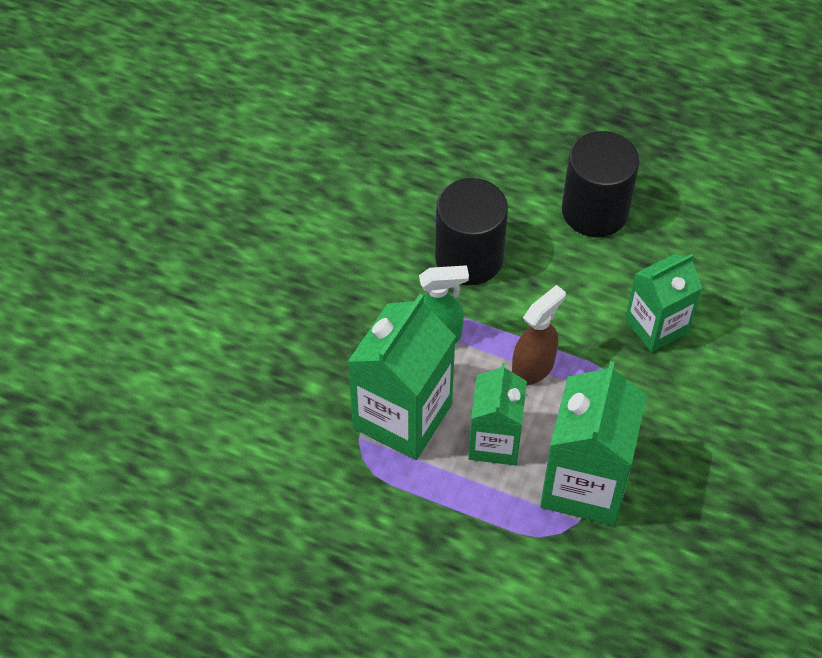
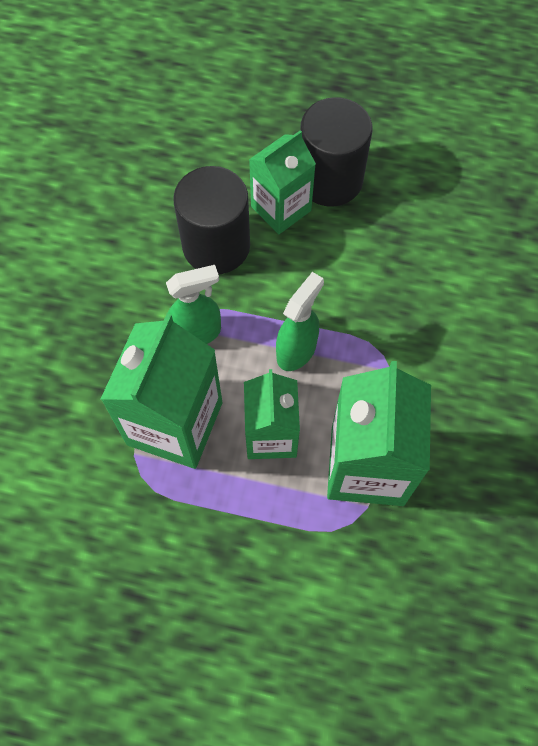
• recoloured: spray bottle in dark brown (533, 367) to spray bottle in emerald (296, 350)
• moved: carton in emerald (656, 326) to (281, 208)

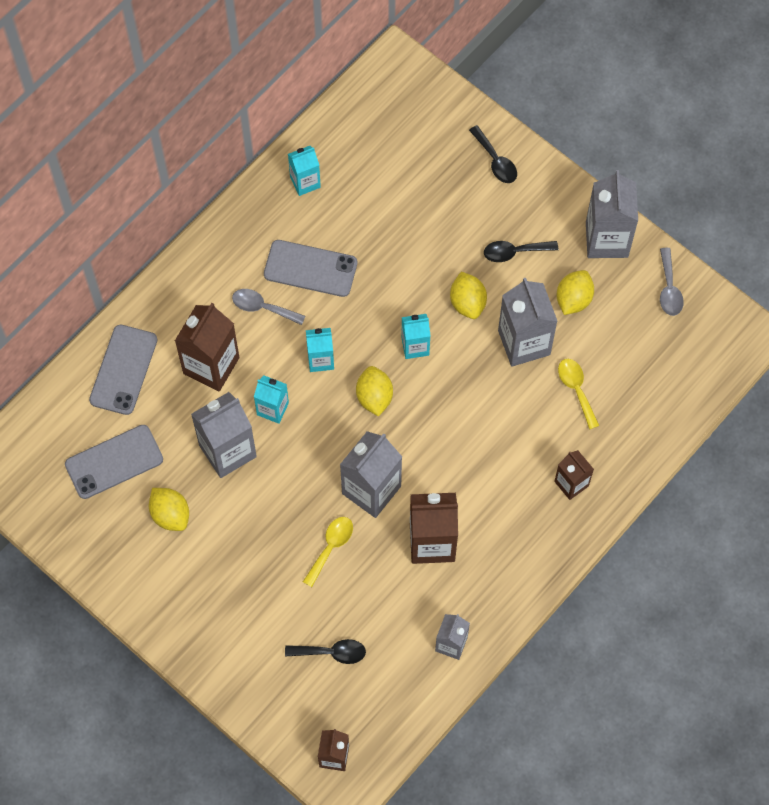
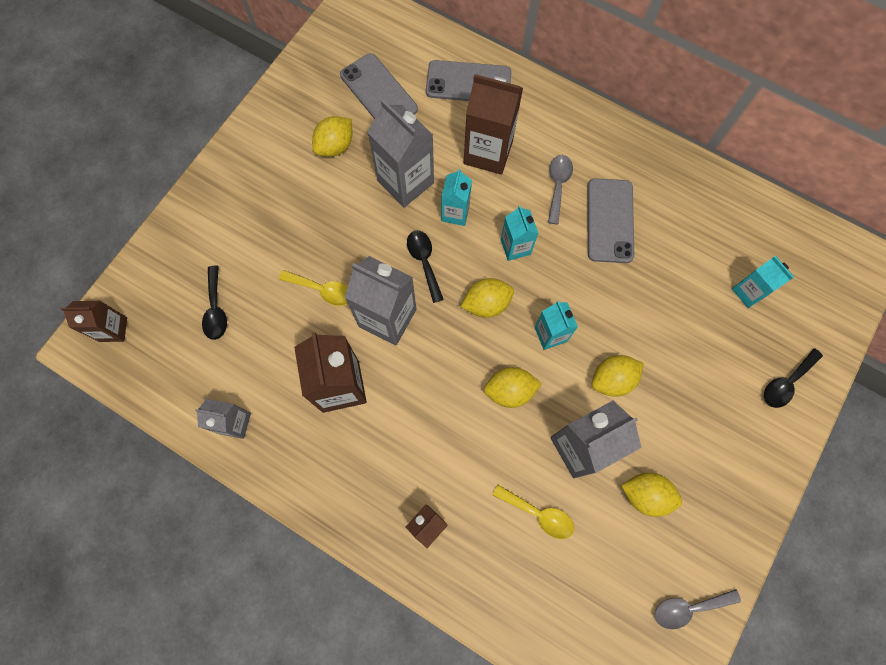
• moved: carton in aqua (305, 182) to (748, 292)
• moved: tablespoon in ebony (514, 252) to (424, 262)
• turned: tablespoon in golden (576, 389) = (538, 514) 60 degrees clockwise
• removed: carton in gray (606, 239)
• added: citrus fruit in golden (509, 391)

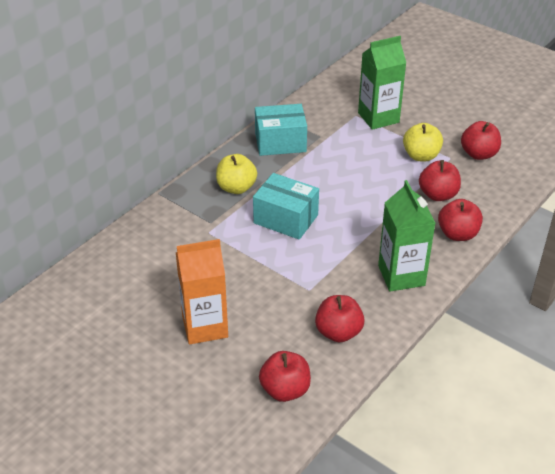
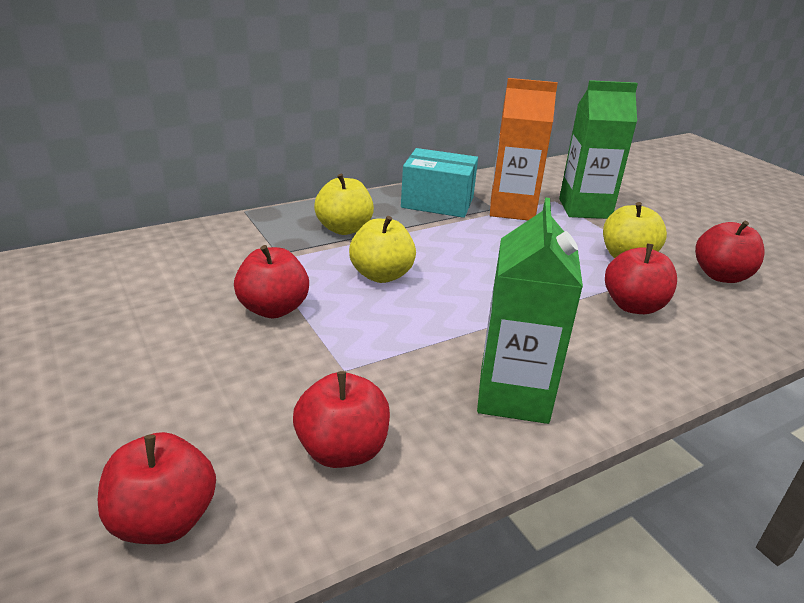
• moved: carton in orange-coloured (205, 326) to (512, 209)
• replaced: parcel in aqua (286, 219) to apple fruit in golden (381, 275)
• moved: apple fruit in crimson (457, 234) to (273, 309)

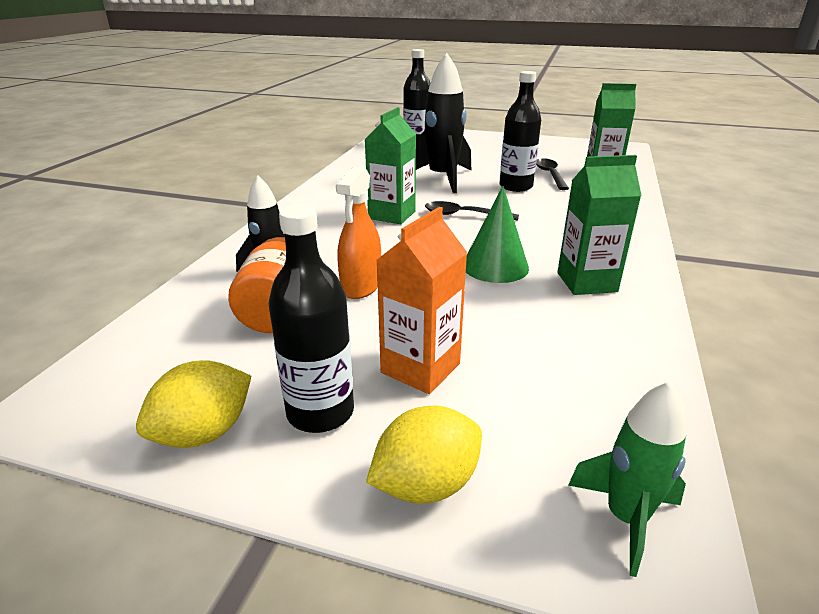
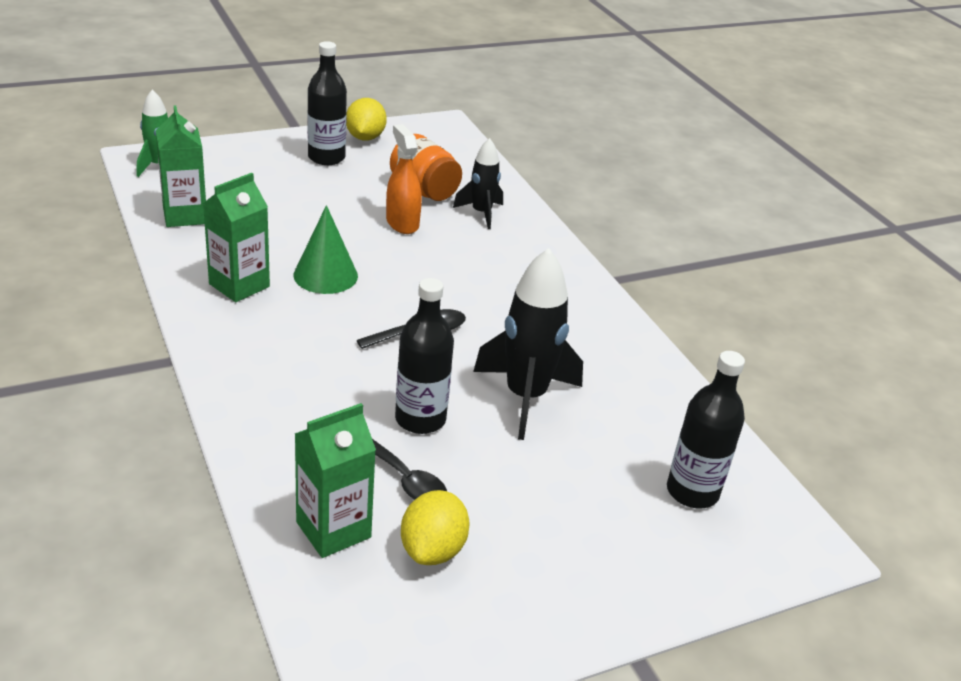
• moved: carton in emerald (392, 215) to (185, 215)
• moved: citrus fruit in golden (426, 484) to (433, 550)
• removed: carton in orange-coloured (420, 368)

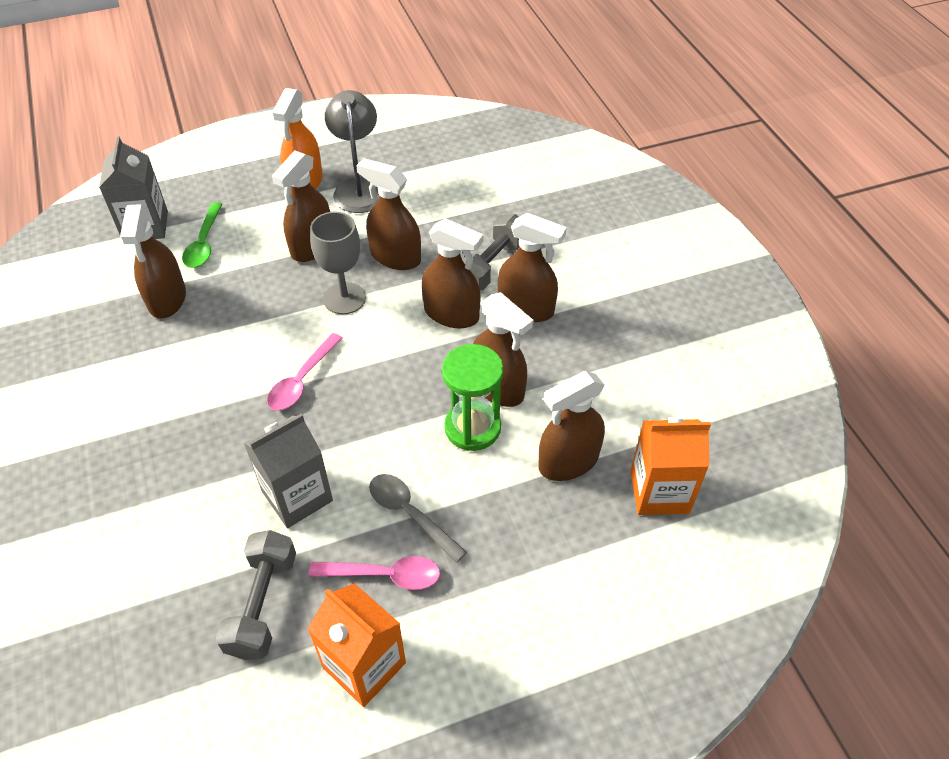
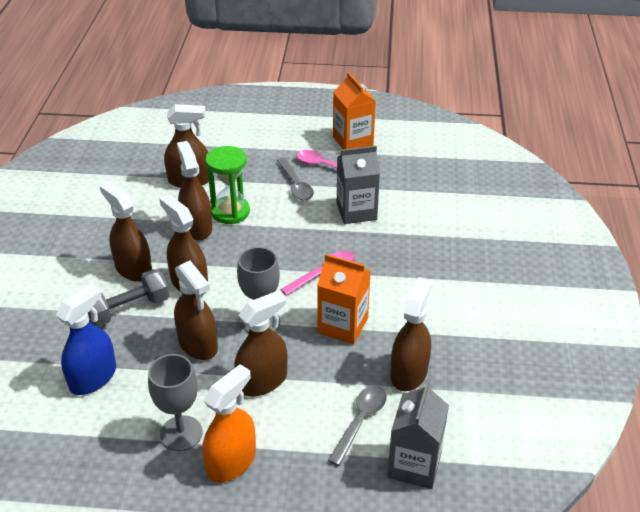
• recoloured: tablespoon in emerald (204, 243) to tablespoon in gray (360, 421)
• removed: hand weight in gray (262, 604)
• replaced: lamp in gray (359, 187) to chalice in gray (181, 433)
• moved: carton in orange-coloured (659, 491) to (343, 325)
• added: spray bottle in cobalt (93, 378)

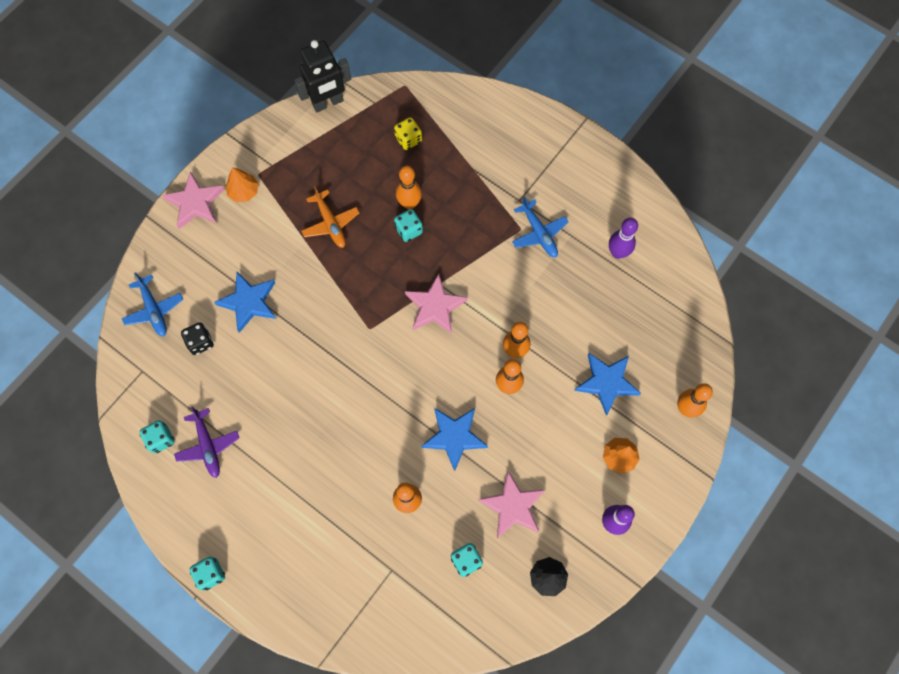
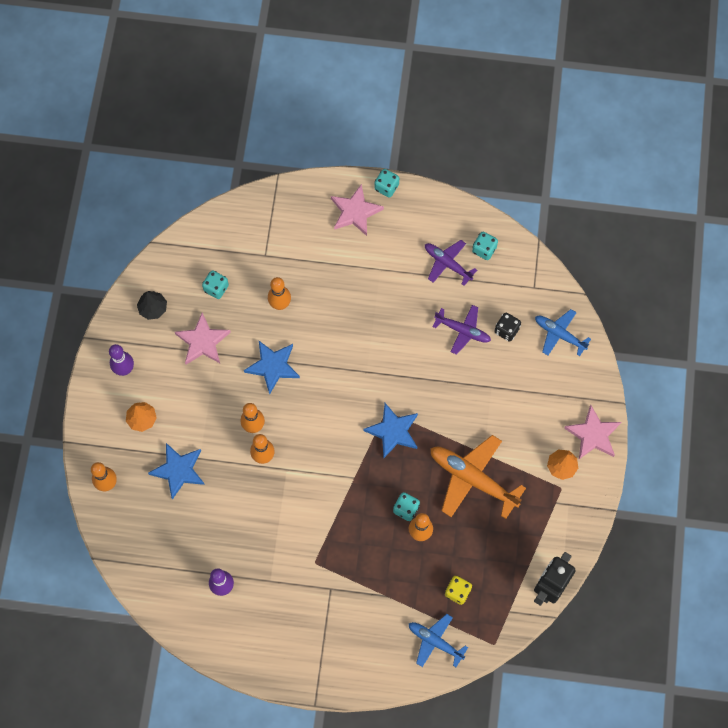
• moved: five-pointed star in cobalt (249, 302) to (393, 431)
• resized: plane in orange-coloured (330, 223) = (473, 479) x1.66
• moved: five-pointed star in pink (435, 307) to (355, 212)
• moved: plane in cobalt (539, 233) to (435, 642)
• added: plane in violet (462, 331)

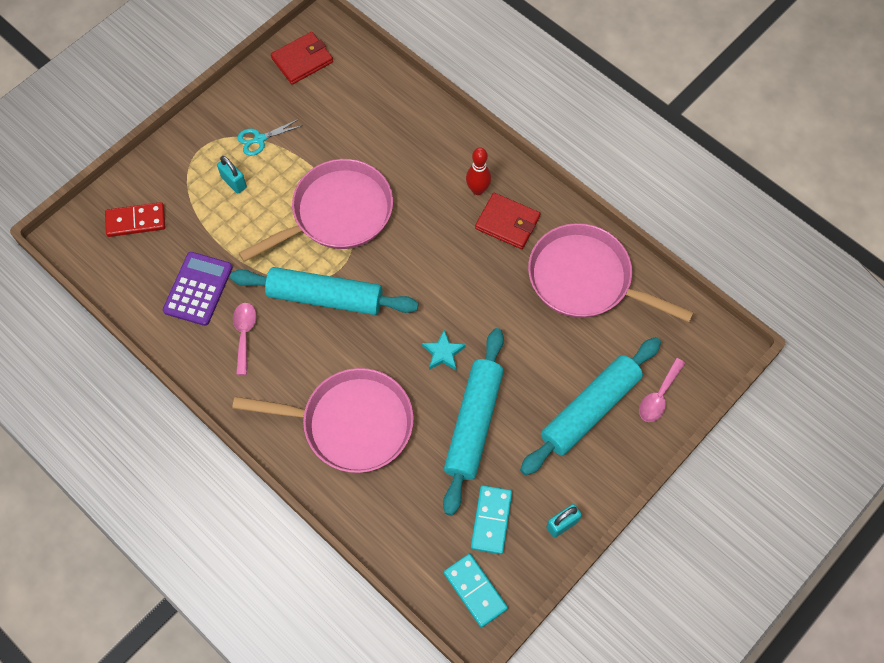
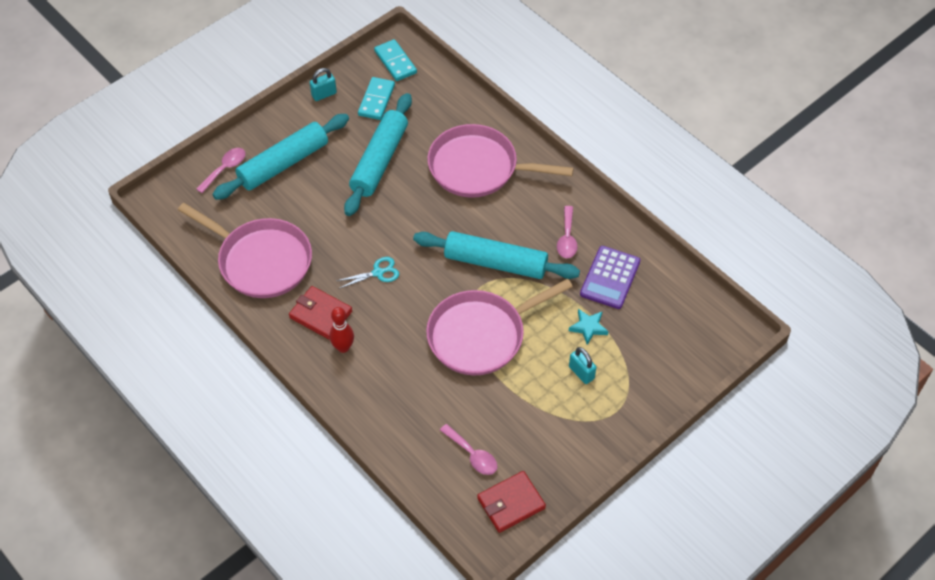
• removed: domino tile in crimson (136, 221)
• moved: pair of scissors in aqua (259, 139) to (378, 272)
• moved: five-pointed star in aqua (443, 353) to (588, 327)
• added: tablespoon in pink (472, 455)

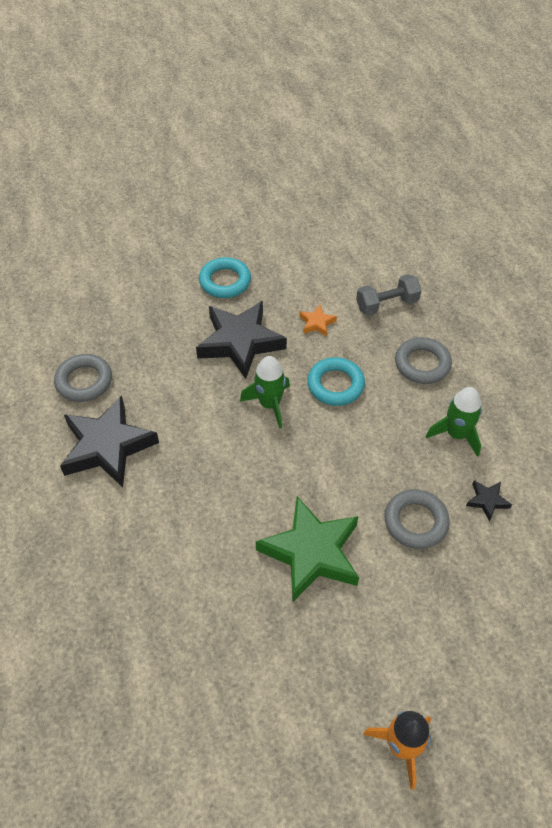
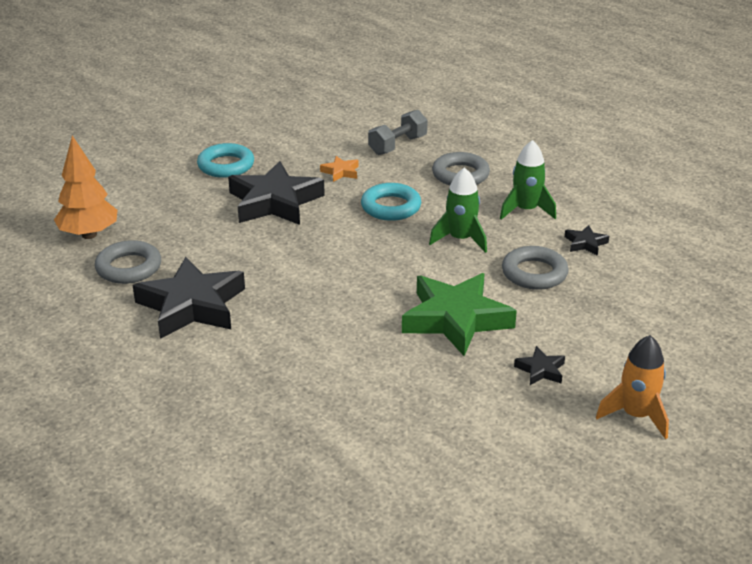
• moved: toy rocket in emerald (269, 404) to (460, 239)
• added: tree in orange-coloured (89, 235)
• added: five-pointed star in ebony (541, 370)

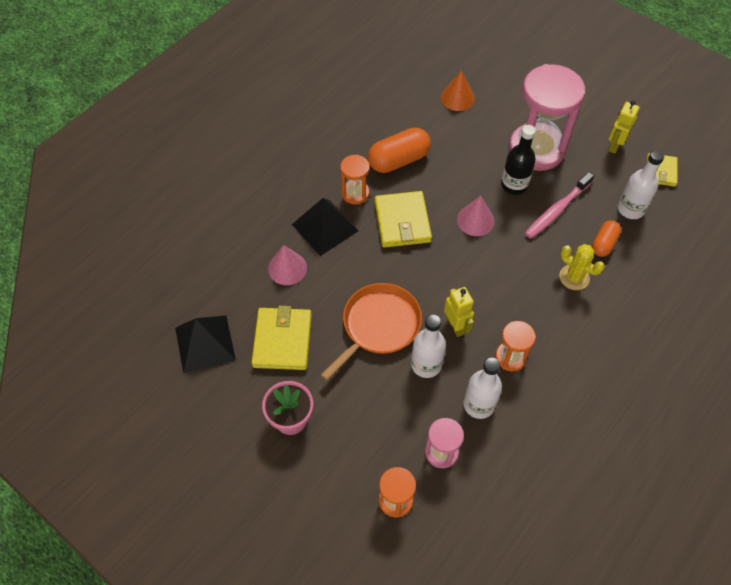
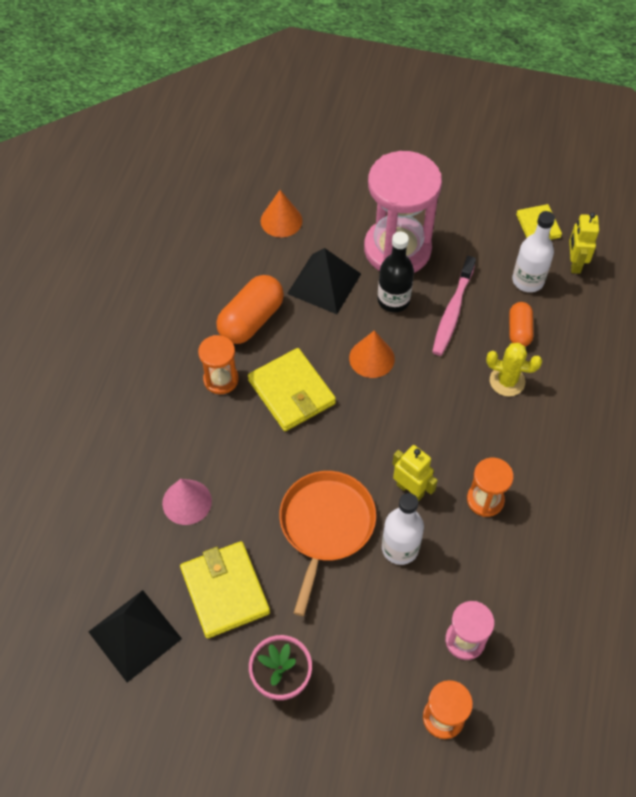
• moved: pyramid in ebony (325, 227) to (324, 283)
• recoloured: cone in pink (475, 220) to cone in orange-coloured (371, 358)
• removed: flask in white (479, 404)
• moved: robot figure in golden (614, 145) to (574, 263)

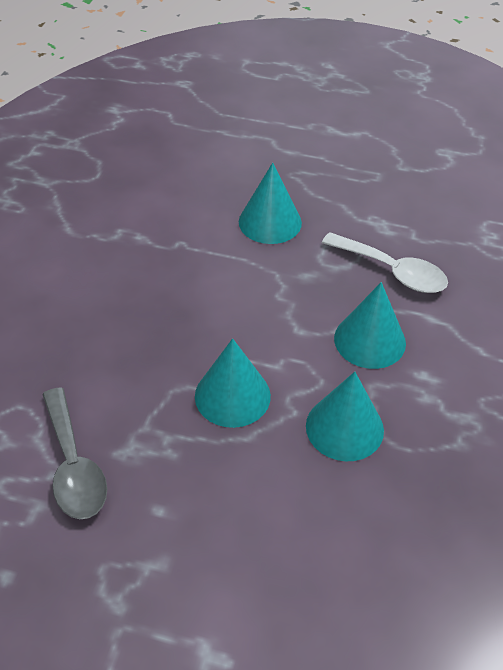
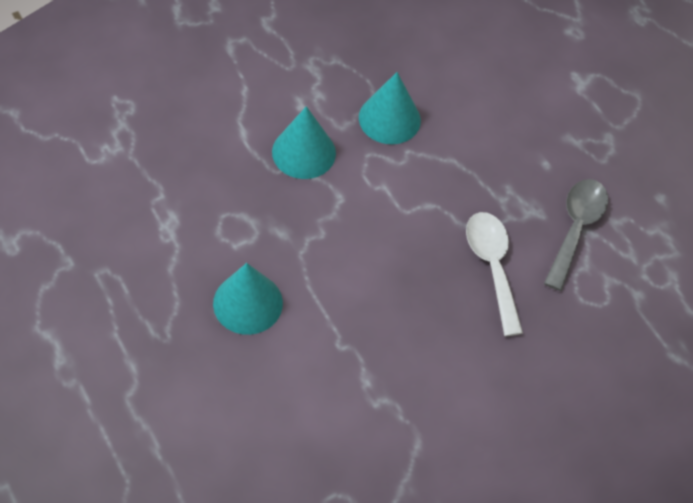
• removed: cone in aqua (232, 396)
• moved: tablespoon in white (392, 271) to (492, 266)

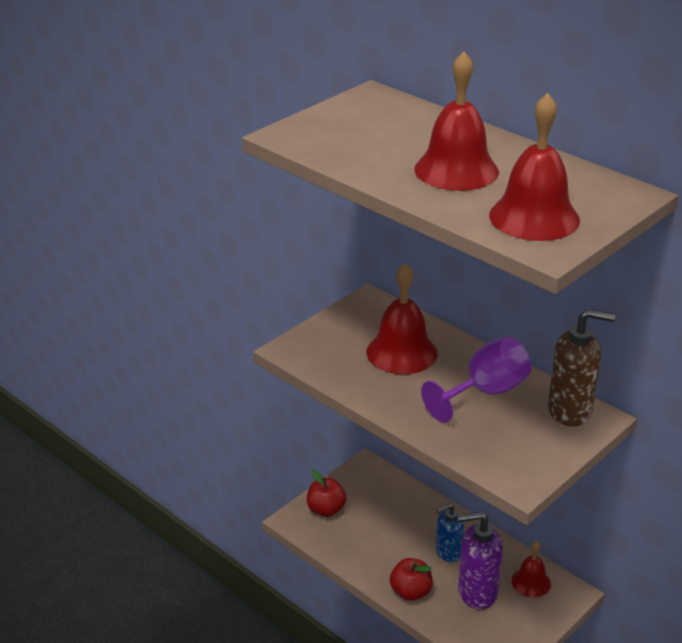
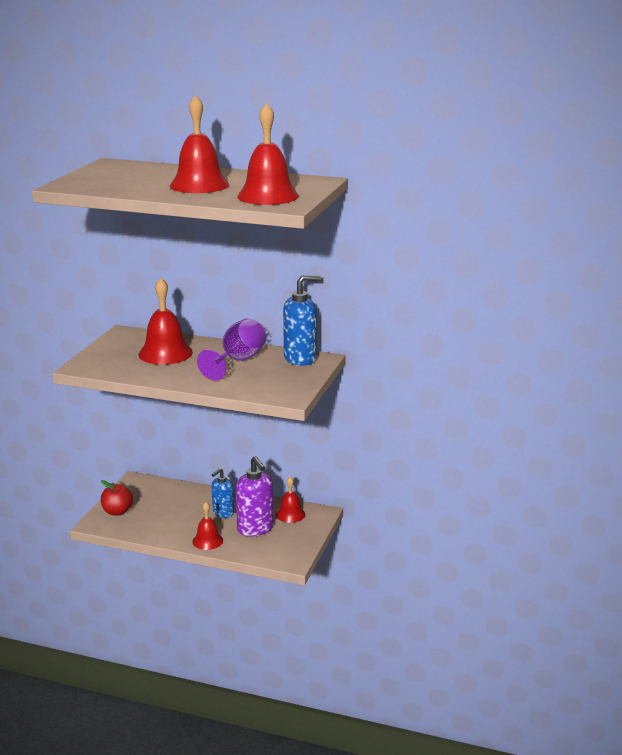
• replaced: apple fruit in crimson (410, 592) to bell in crimson (207, 541)
• turned: soap pump in violet (476, 592) = (255, 529) 90 degrees counterclockwise
• recoloured: soap pump in dark brown (570, 411) to soap pump in cobalt (300, 359)

